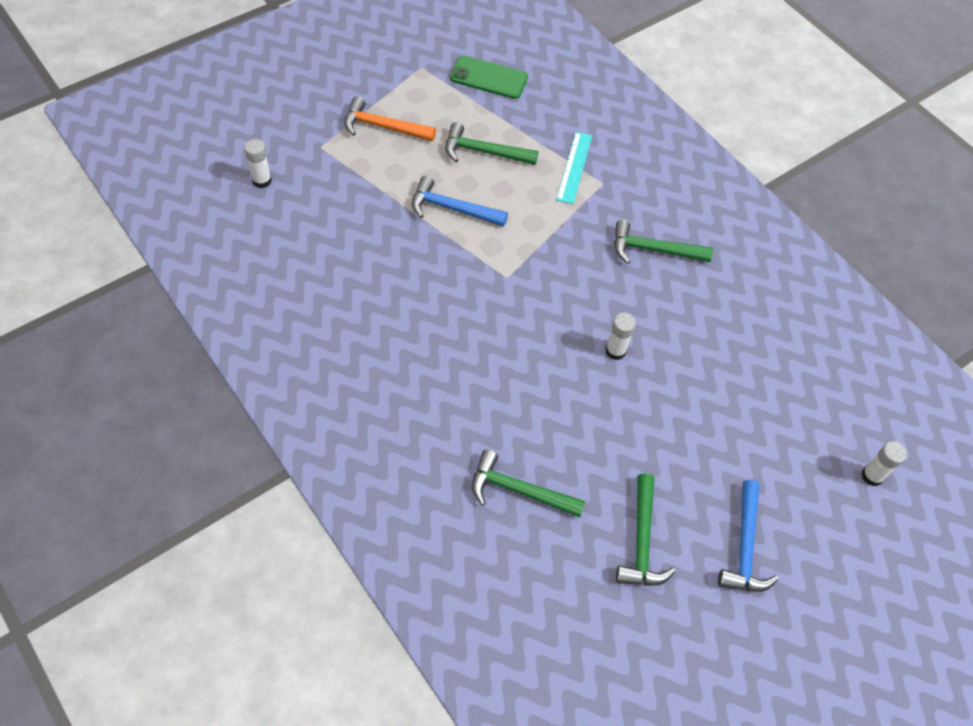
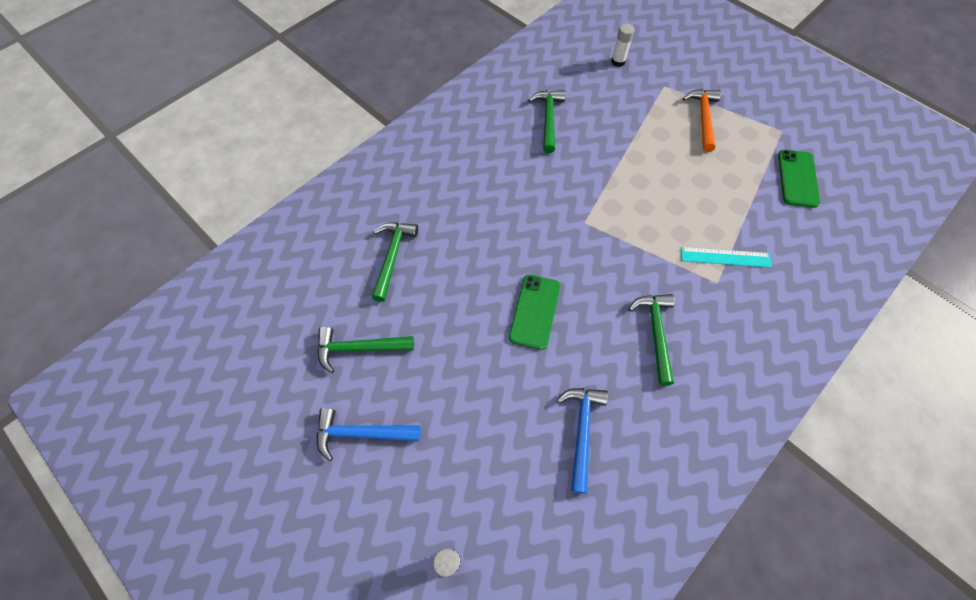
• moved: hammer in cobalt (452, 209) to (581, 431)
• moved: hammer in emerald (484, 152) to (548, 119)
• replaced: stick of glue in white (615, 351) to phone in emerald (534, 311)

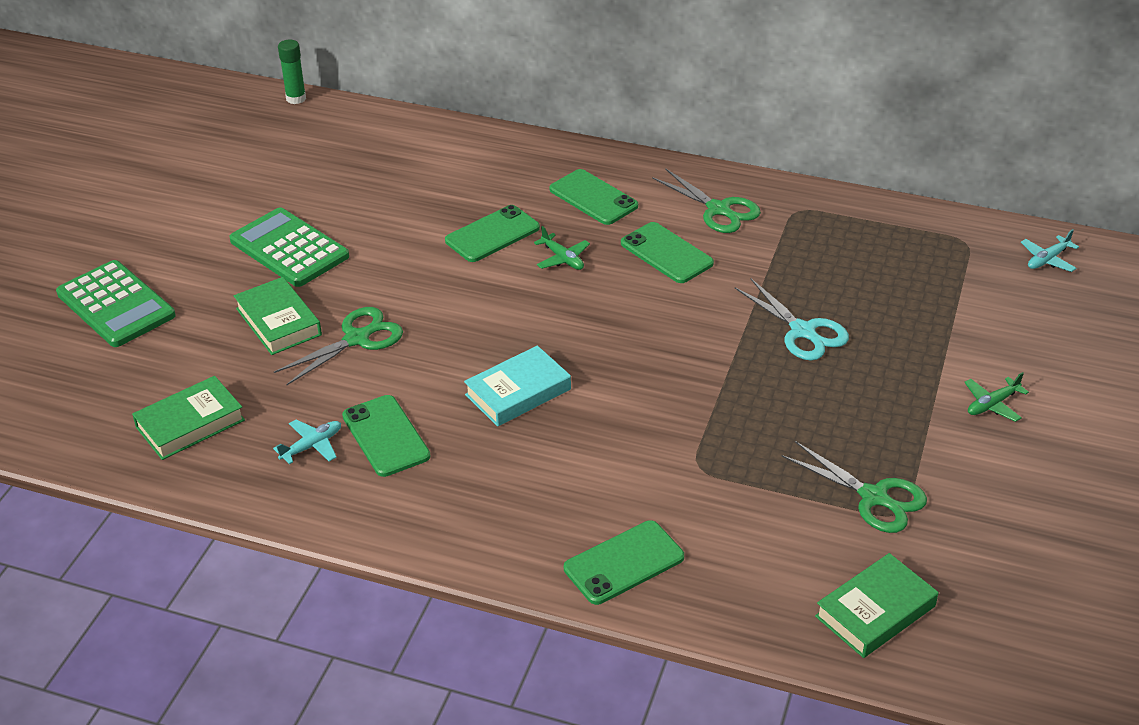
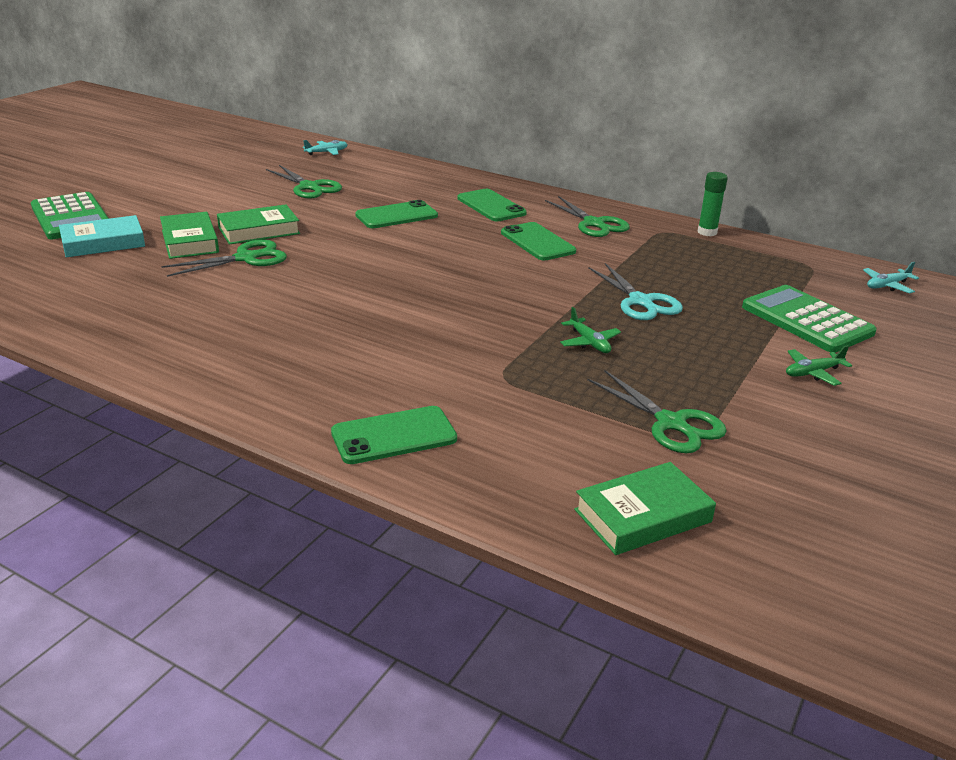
• moved: hardcover in emerald (190, 423) to (259, 230)
• moved: calculator in emerald (289, 248) to (806, 320)
• moved: plane in aqua (312, 446) to (327, 152)
• moved: stick of glue in emerald (296, 98) to (707, 232)
• removed: phone in emerald (385, 436)
• moved: hardcover in aqua (518, 392) to (103, 243)
• moved: plane in emerald (562, 258) to (589, 342)
• added: pair of scissors in emerald (309, 187)

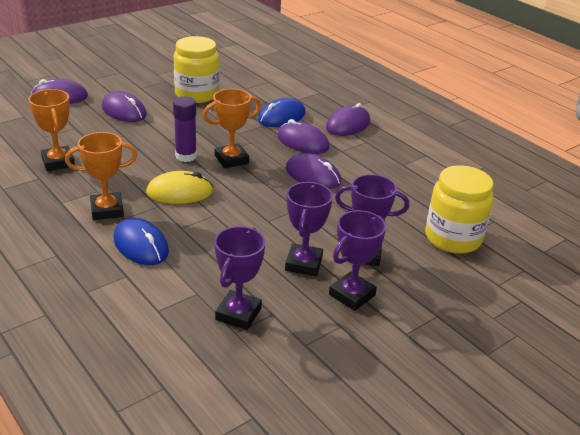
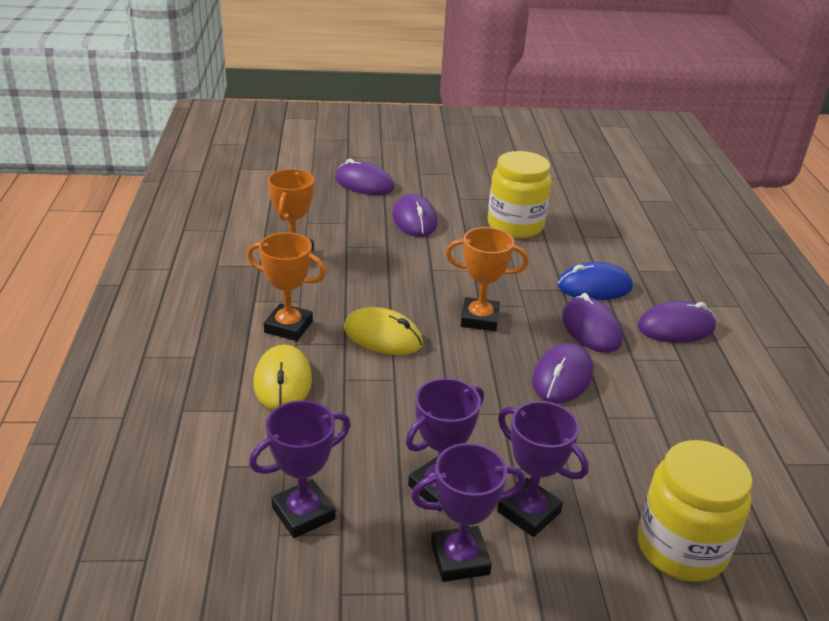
• recoloured: PC mouse in cobalt (141, 245) to PC mouse in golden (283, 382)
• removed: stick of glue in violet (186, 156)
• turned: PC mouse in violet (313, 175) = (562, 377) 45 degrees clockwise

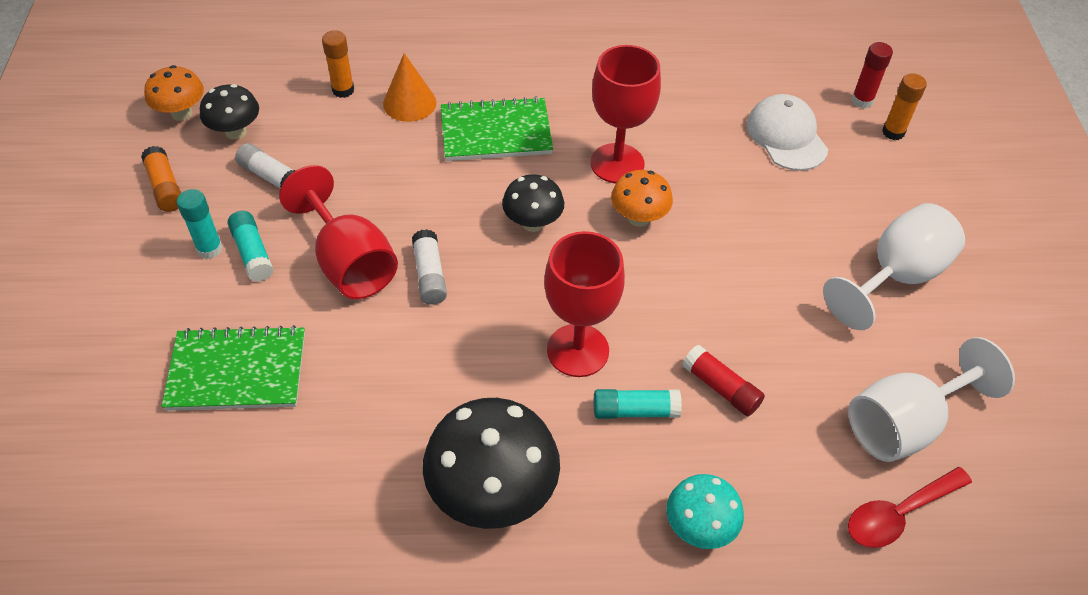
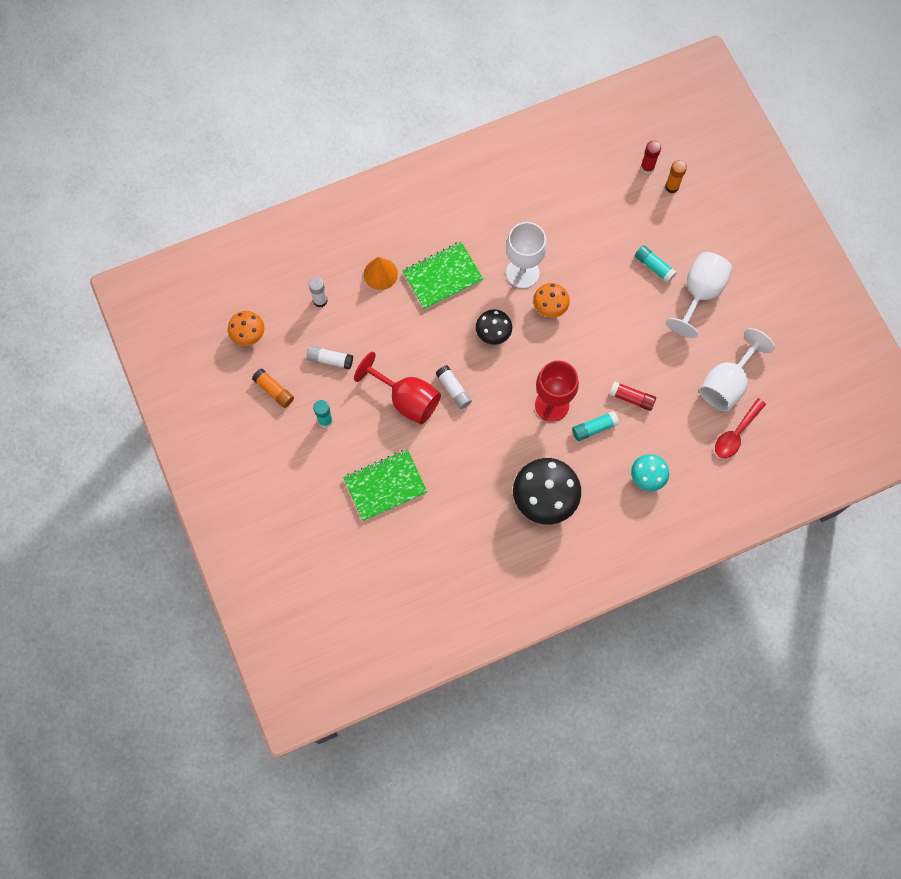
• removed: toadstool in ebony (236, 132)
• moved: stick of glue in aqua (252, 253) to (654, 266)
• removed: stick of glue in orange-coloured (343, 90)
• recoloured: chalice in crimson (617, 163) to chalice in white (522, 273)
• removed: baseball cap in white (786, 136)
• added: stick of glue in white (320, 300)

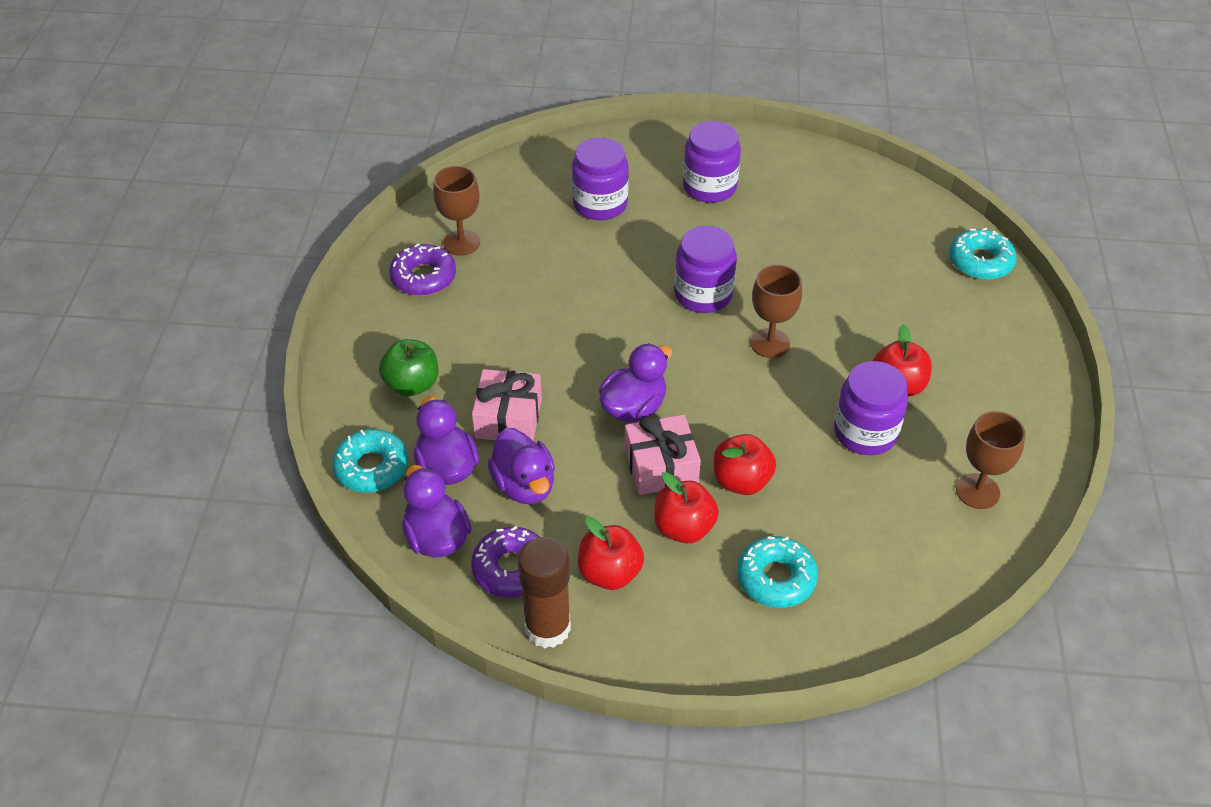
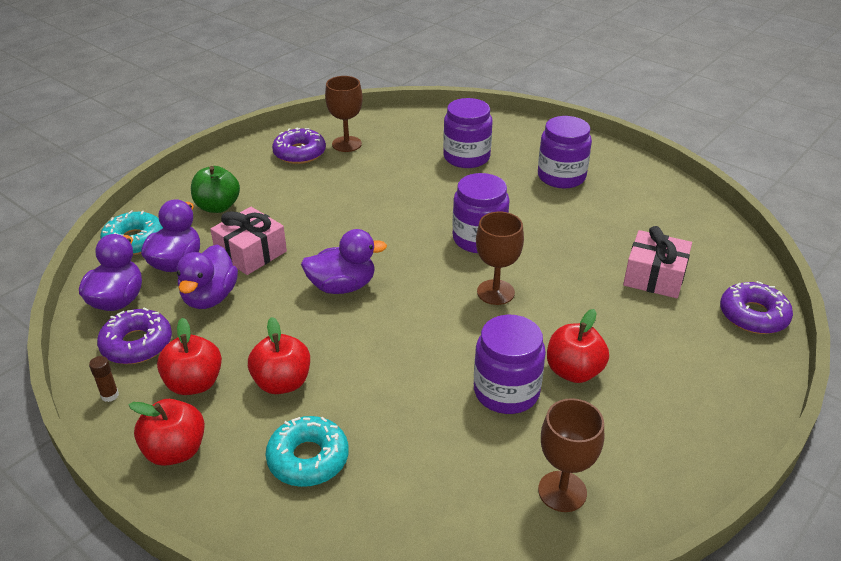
• resized: stick of glue in dark brown (547, 628) = (110, 395) x0.40
• moved: wrapped gift in pink (661, 466) to (654, 276)
• moved: apple fruit in crimson (741, 481) to (175, 451)
• recoloured: doughnut in aqua (980, 261) to doughnut in violet (753, 315)

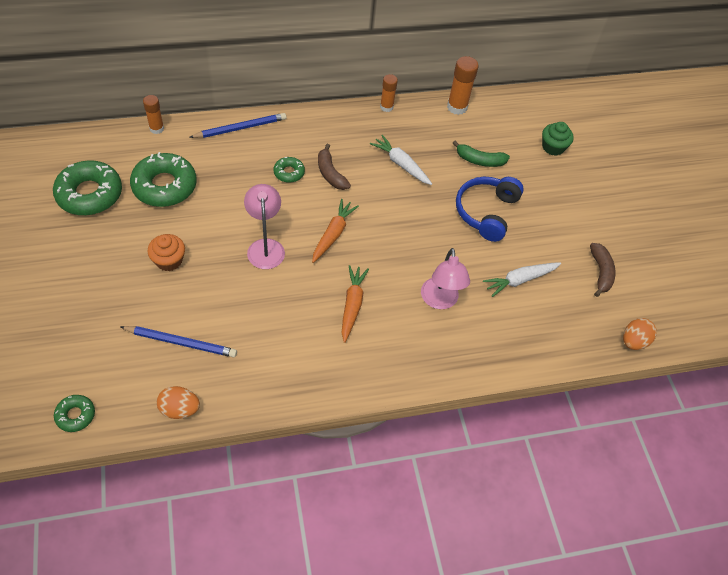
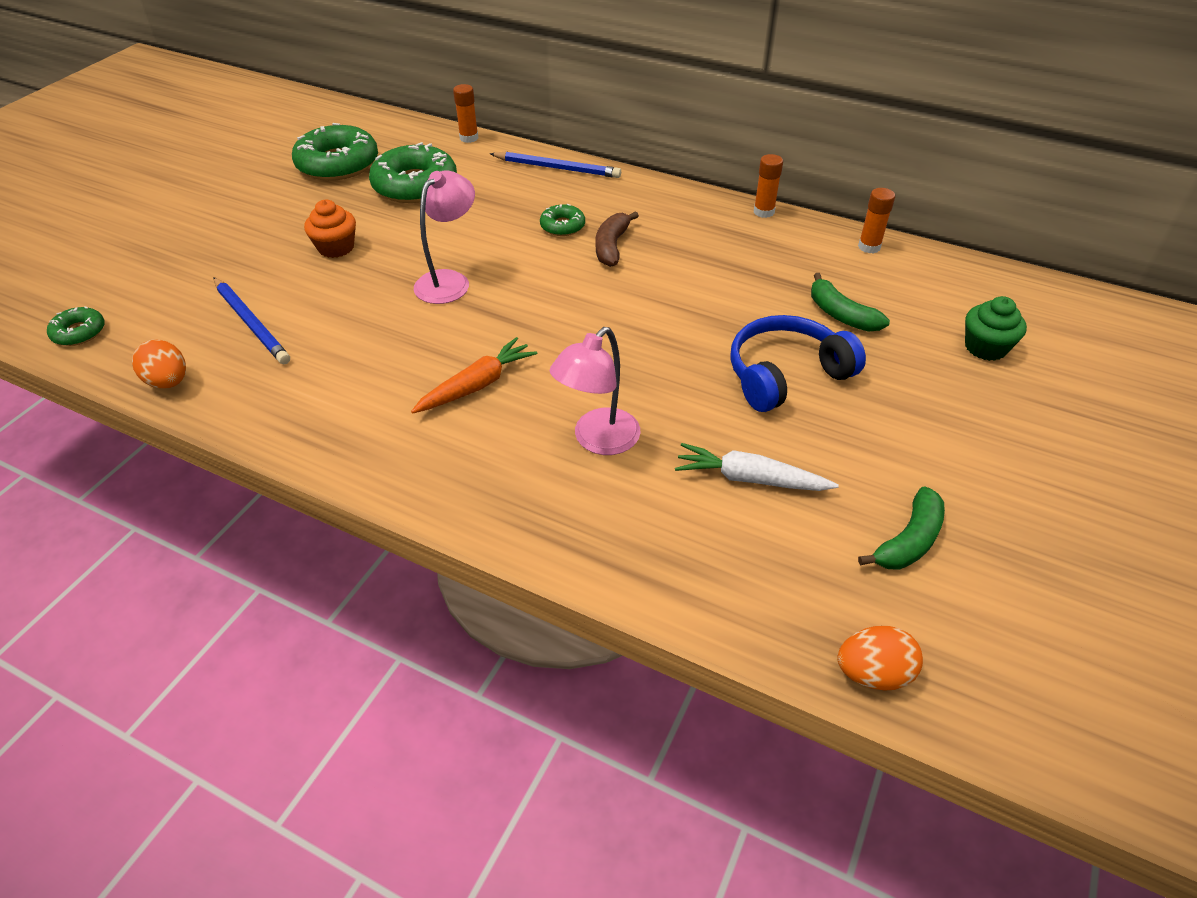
• removed: root vegetable in orange-coloured (333, 234)
• removed: root vegetable in white (401, 164)
• resized: stick of glue in orange-coloured (457, 107) = (869, 247) x0.65
• recoloured: toy banana in dark brown (600, 272) to toy banana in emerald (908, 541)

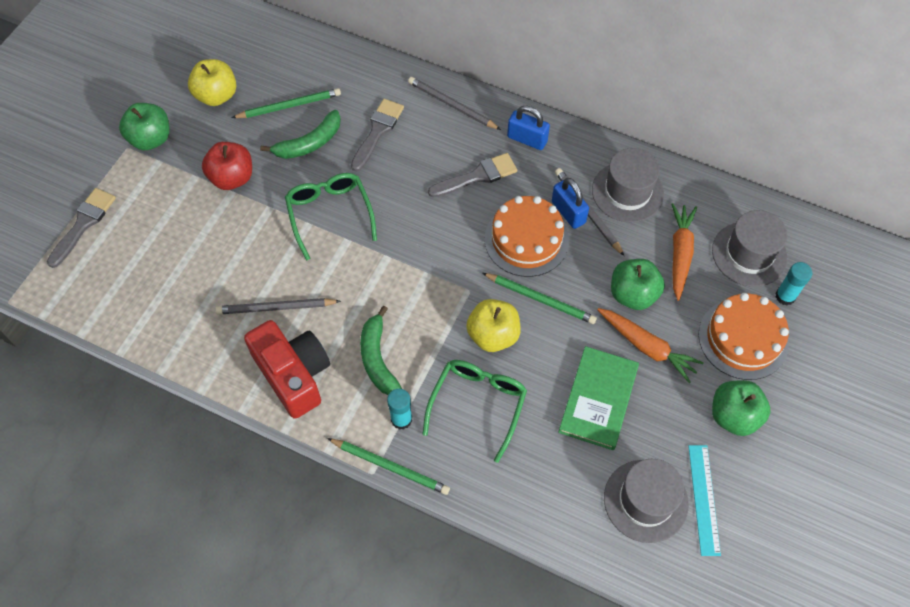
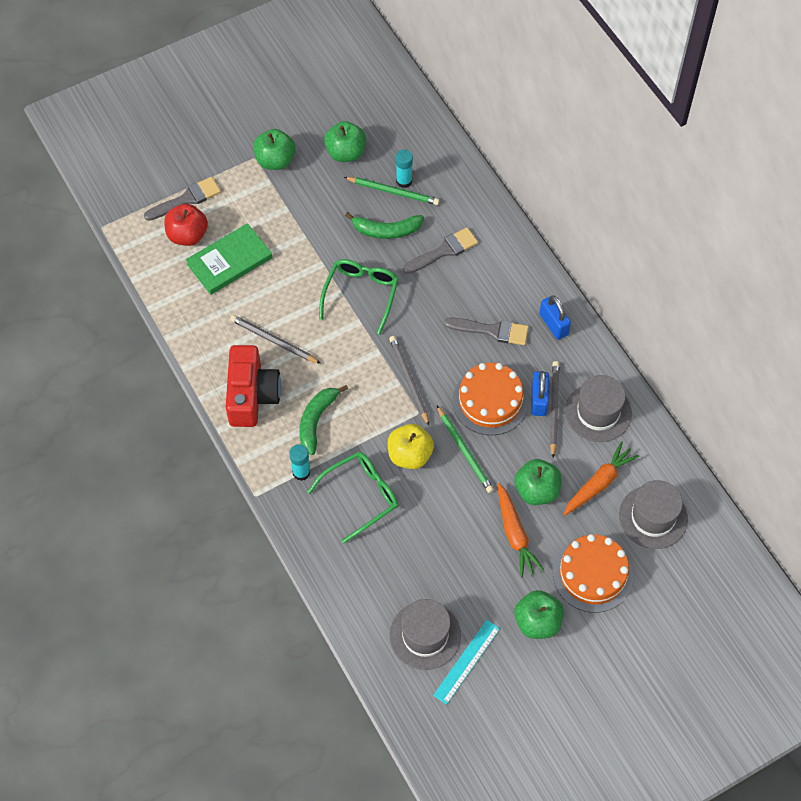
• recoloured: apple fruit in golden (216, 96) to apple fruit in emerald (346, 153)
• moved: apple fruit in crimson (232, 178) to (187, 235)
• removed: wooden pencil in emerald (390, 466)
• moved: wooden pencil in gray (452, 105) to (409, 380)
• moved: hardcover in emerald (598, 399) to (229, 261)
• moved: stick of glue in aqua (785, 296) to (404, 181)

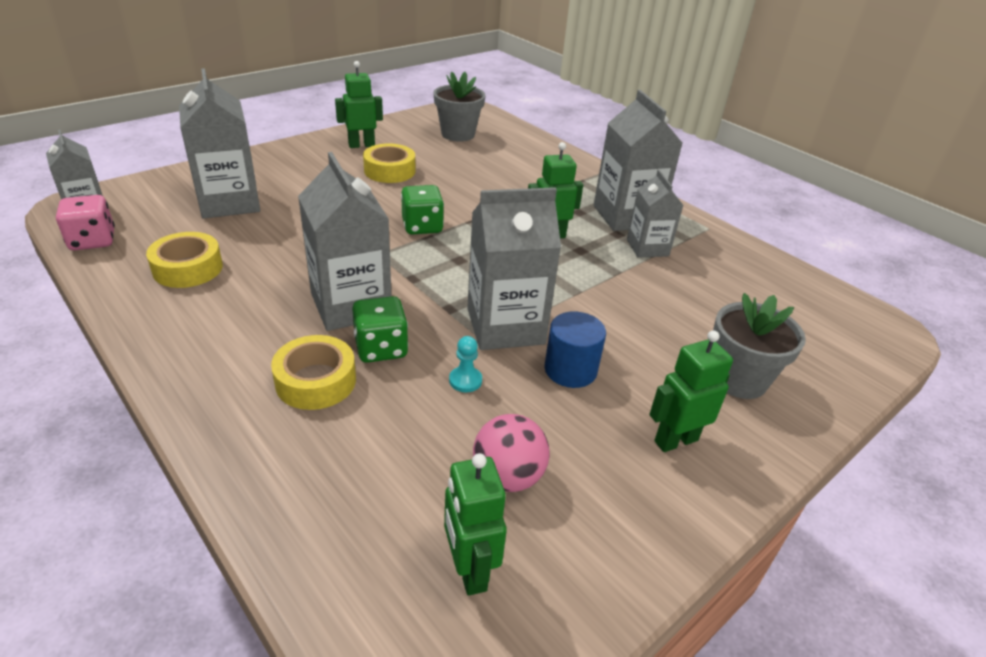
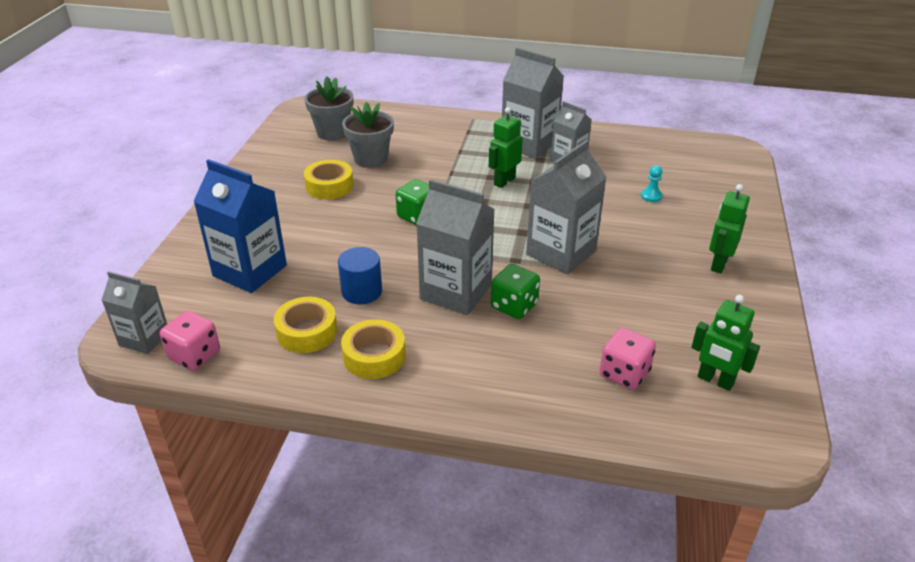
• recoloured: carton in gray (229, 202) to carton in cobalt (250, 271)
• moved: roll of tape in golden (316, 381) to (374, 356)
• removed: robot figure in emerald (361, 145)
• moved: chess pawn in aqua (465, 380) to (651, 196)
• removed: sphere in pink (508, 477)
• moved: cylinder shape in cobalt (570, 370) to (362, 291)
• moved: flower pot in gray (739, 379) to (371, 159)
• added: game die in pink (624, 373)

